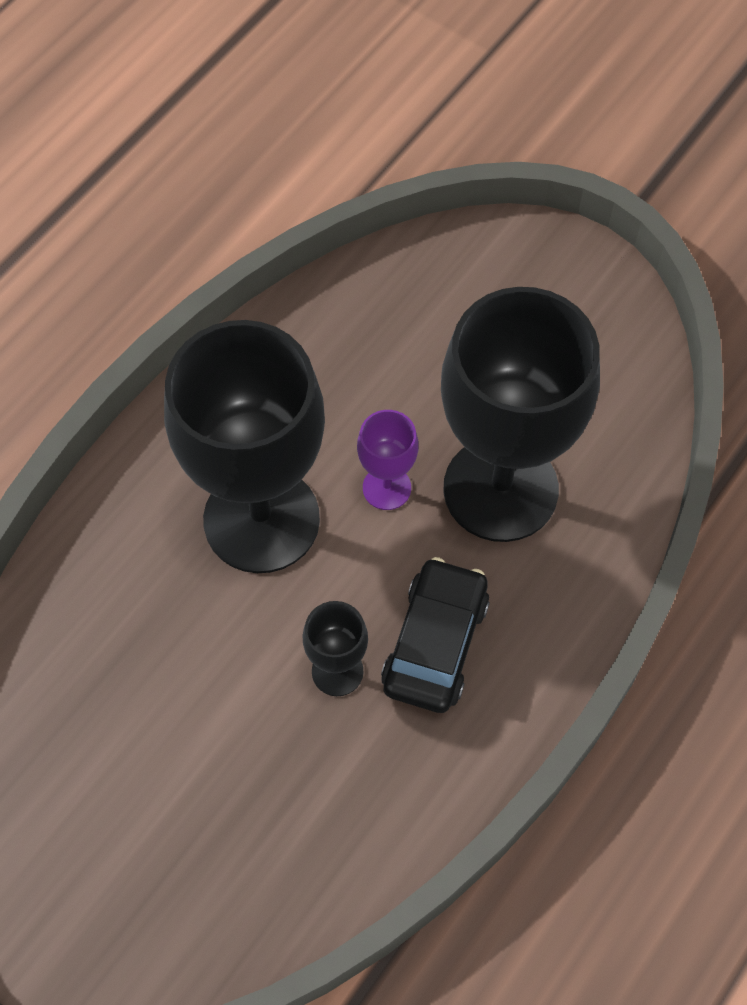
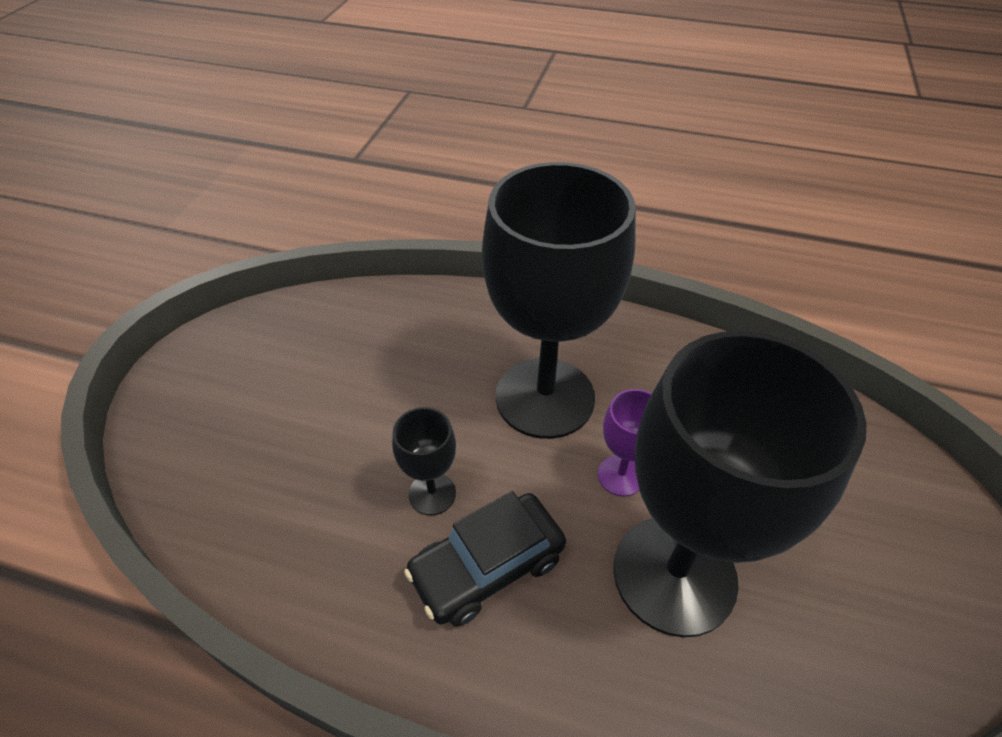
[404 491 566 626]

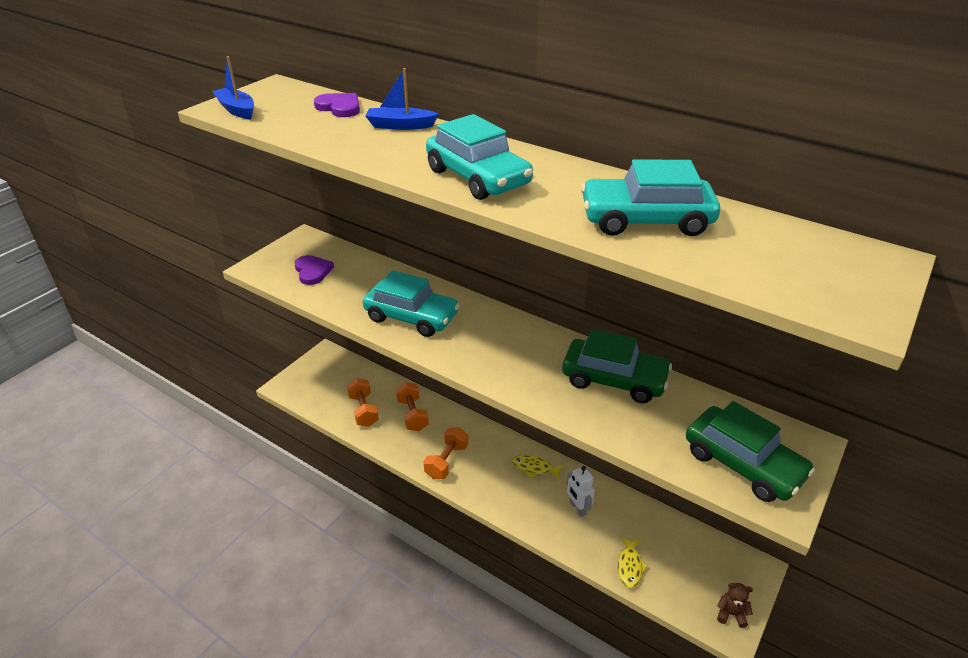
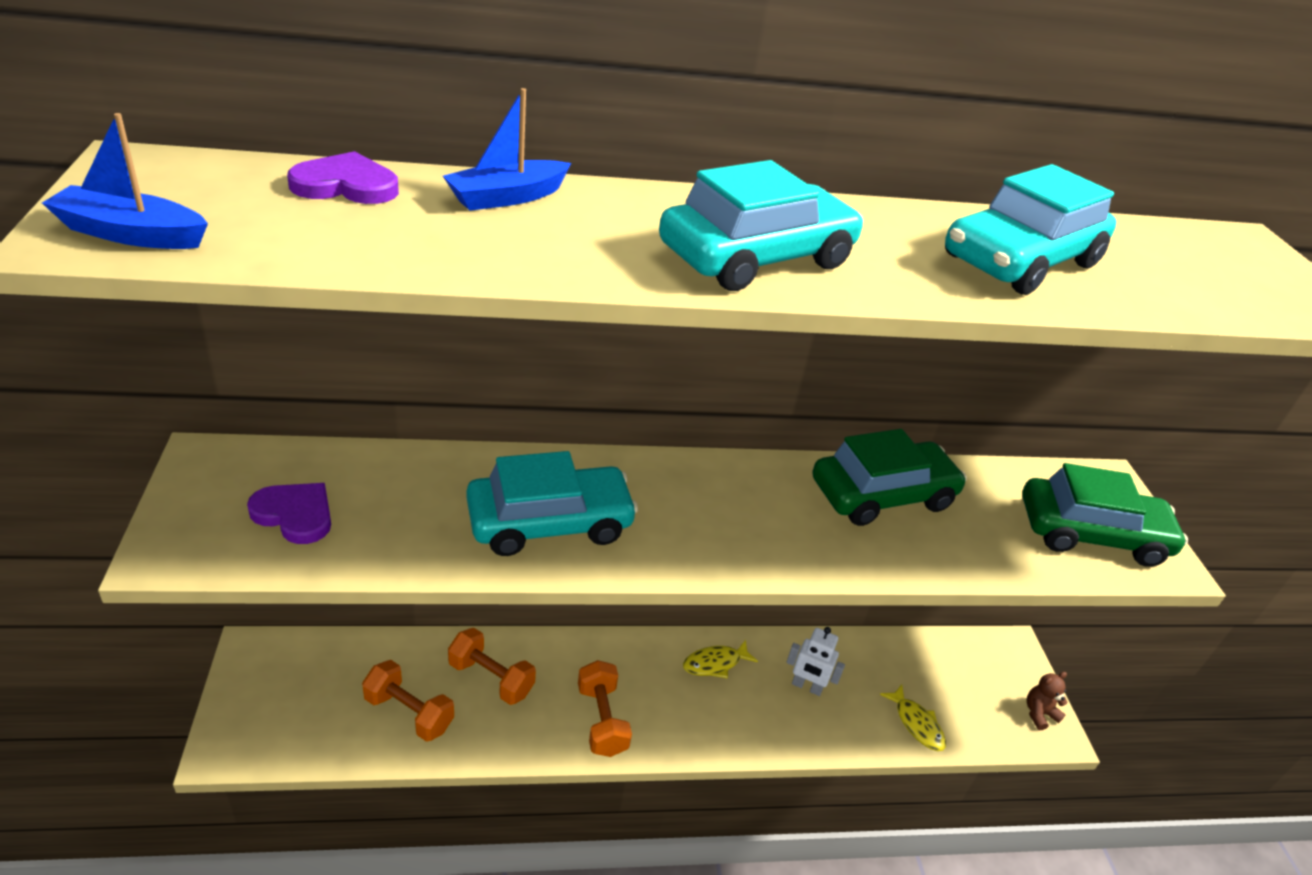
[659 160 864 291]

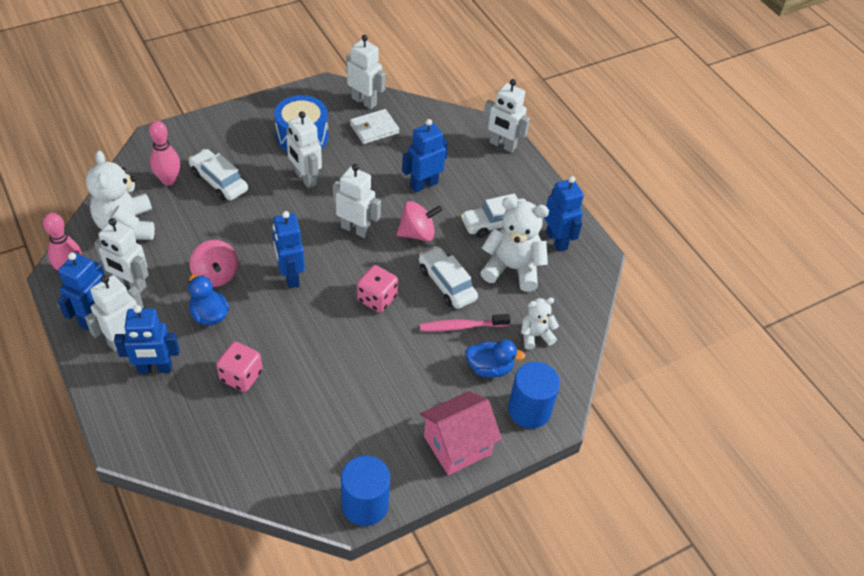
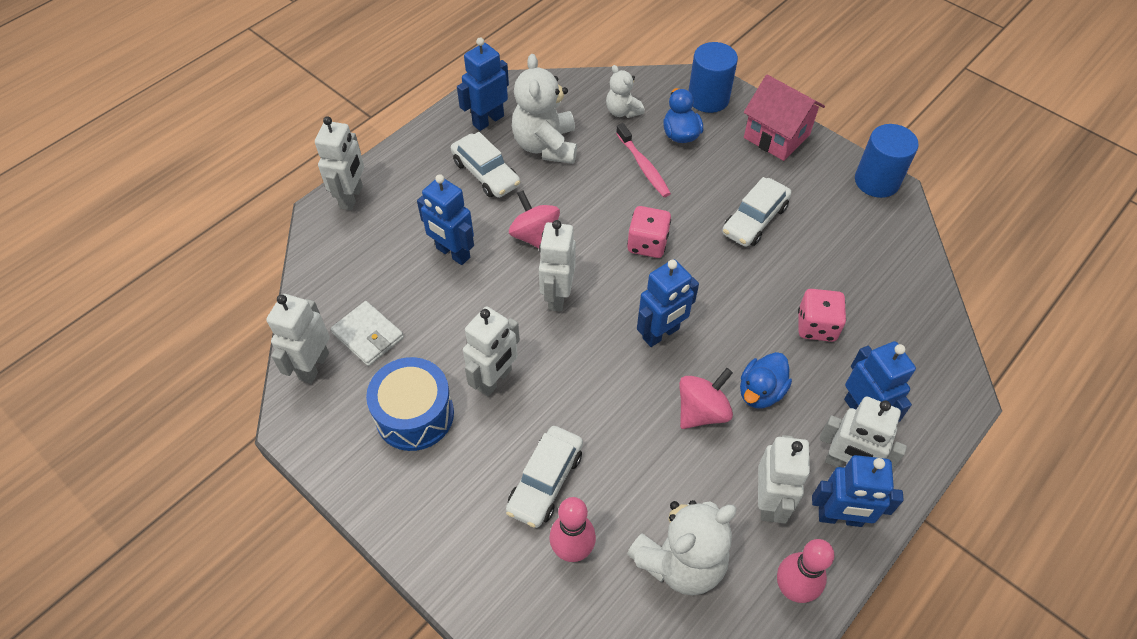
[722 177 791 247]

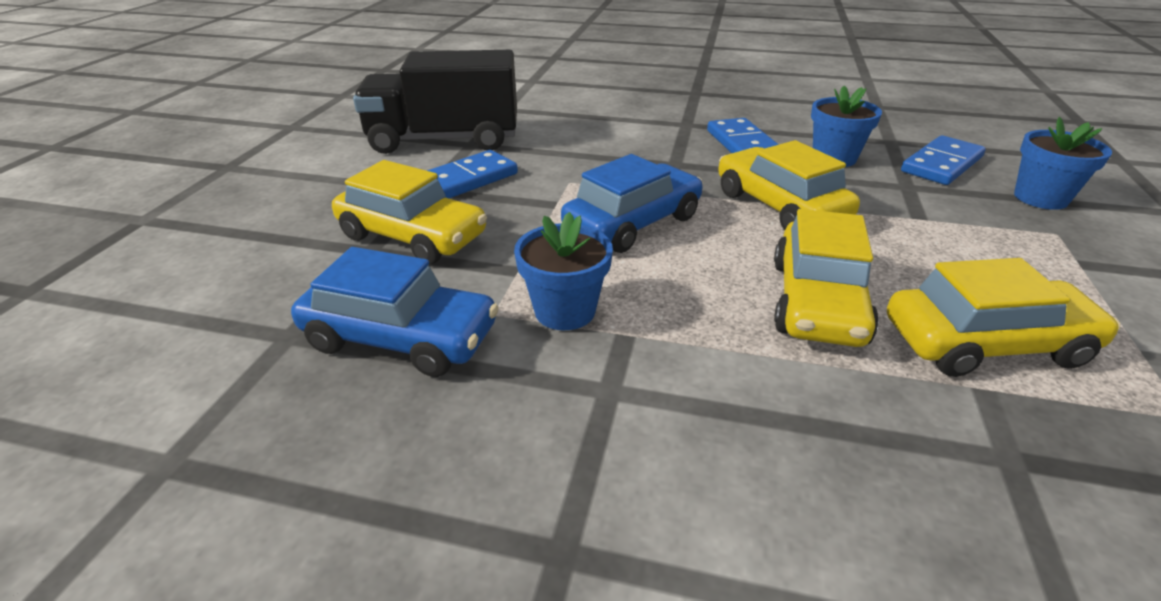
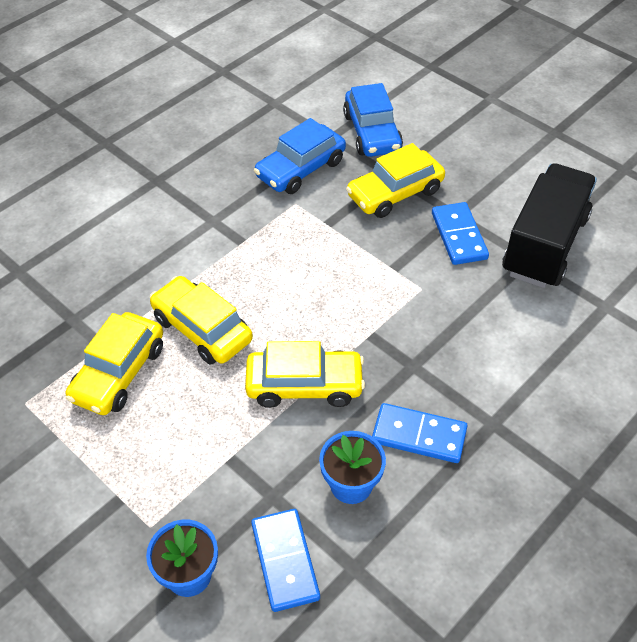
[343 83 403 157]
[514 212 613 330] (first image)

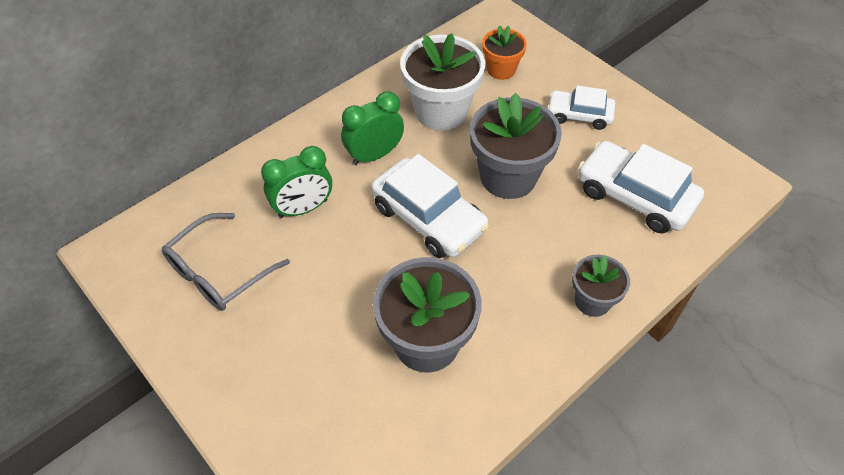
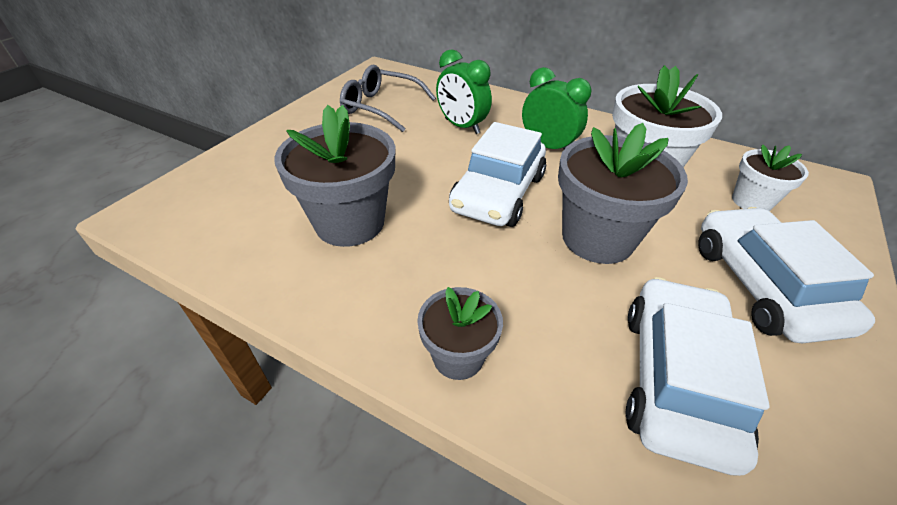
[698 207 875 343]
[732 145 809 211]

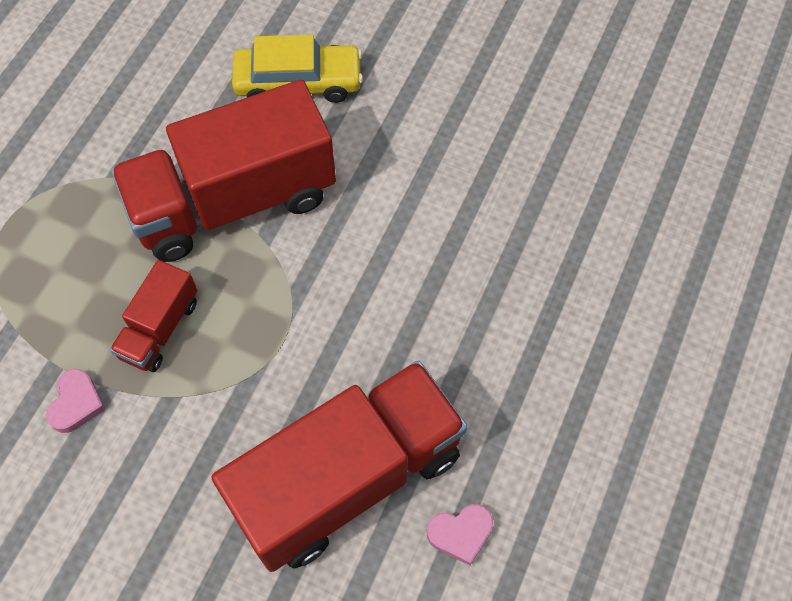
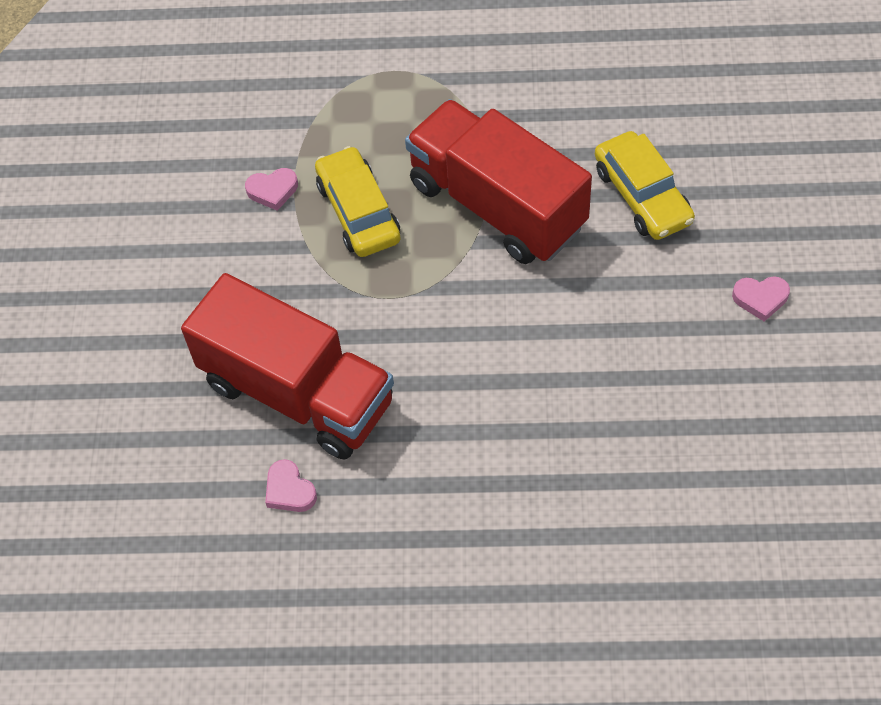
[315 146 401 257]
[732 276 790 322]

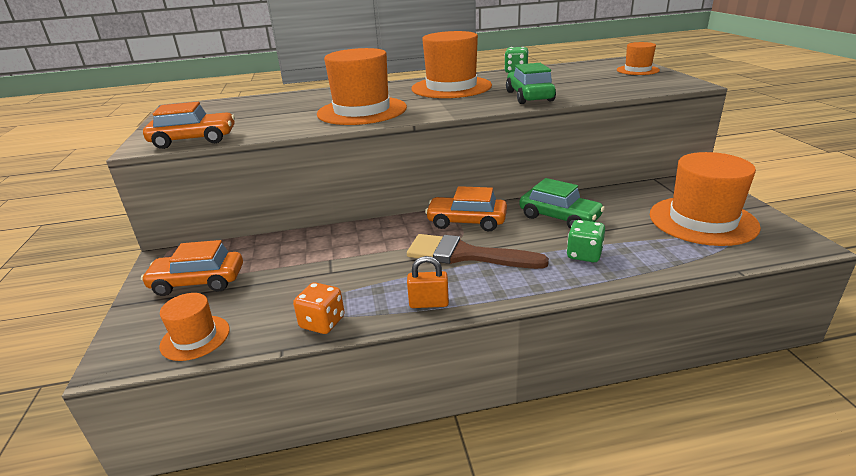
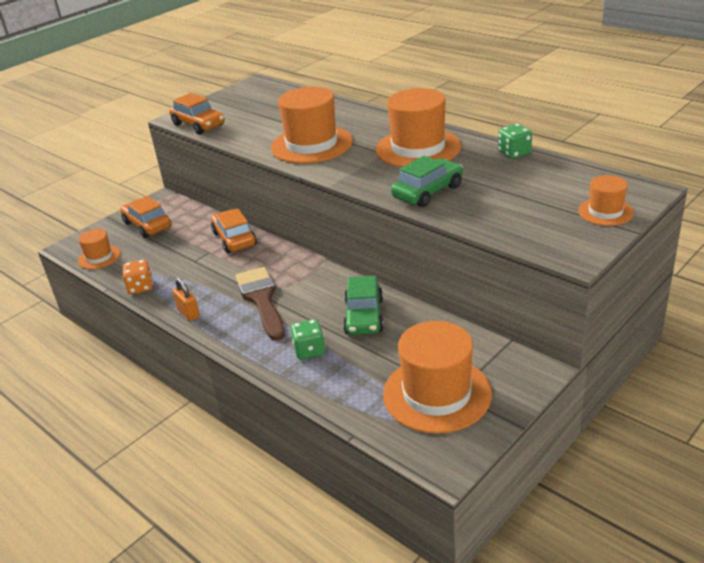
[211 209 257 253]

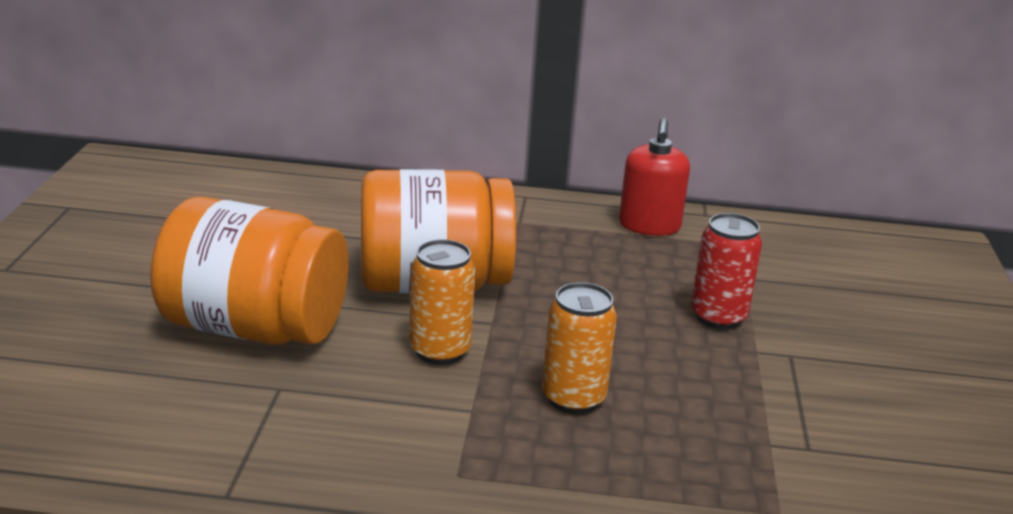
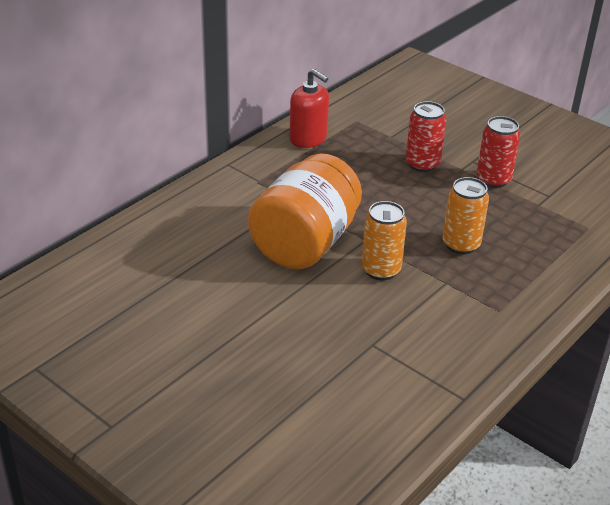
[477 116 521 188]
[150 197 348 345] (first image)

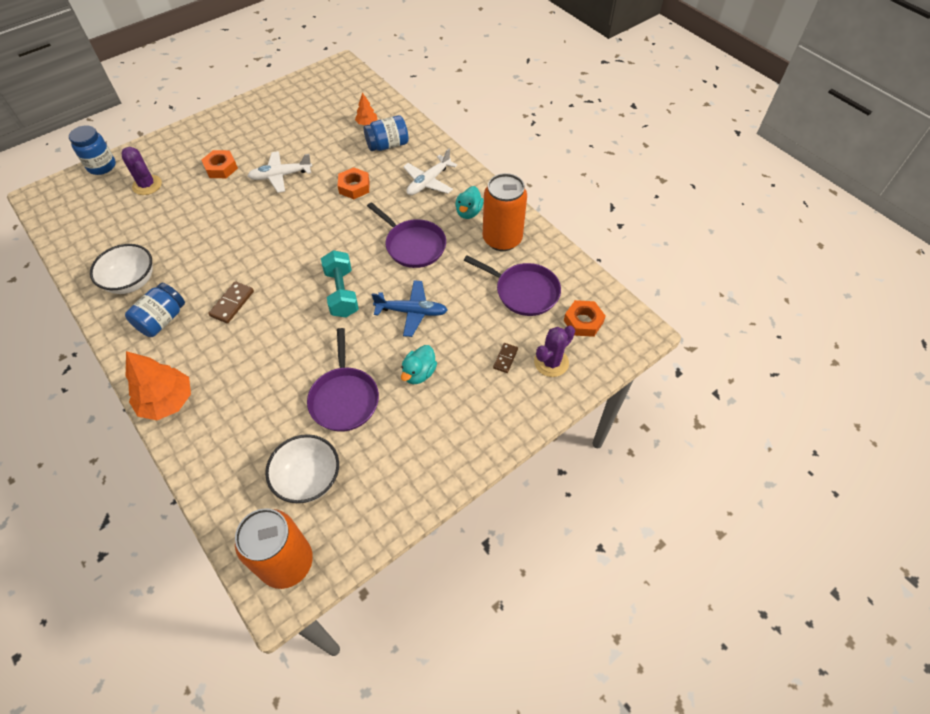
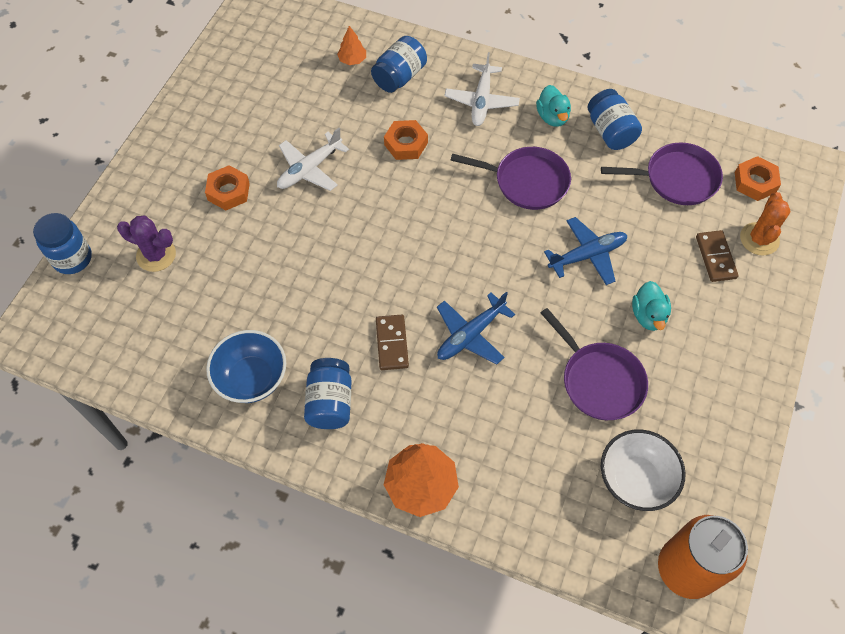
[206 330 286 403]
[437 292 515 364]
[587 89 642 150]
[696 230 739 282]
[740 192 791 256]
[321 250 359 317] (first image)

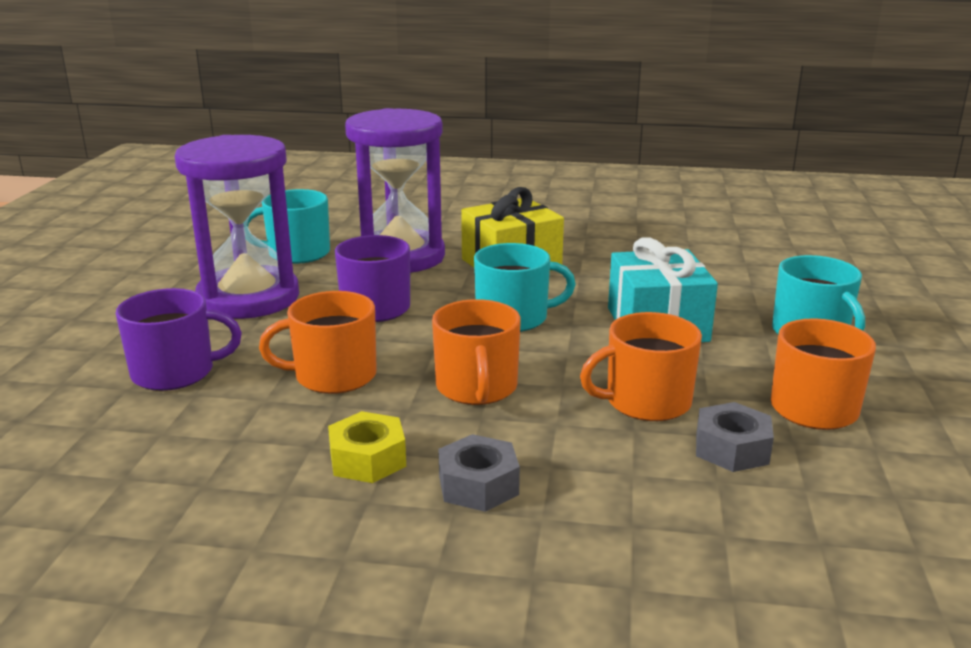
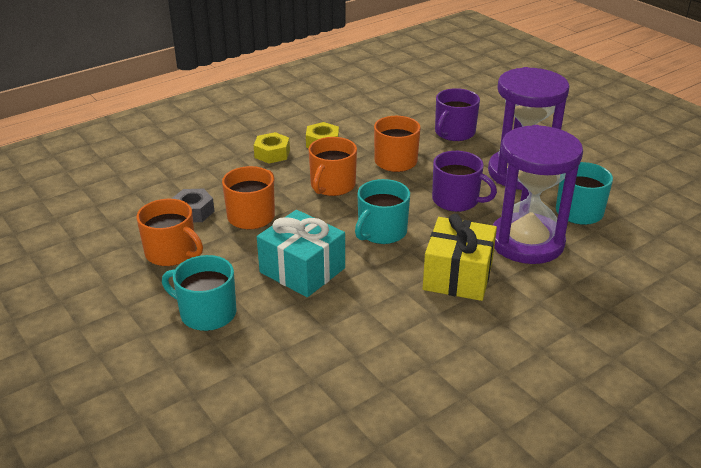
[254 132 290 164]
[308 137 357 196]

